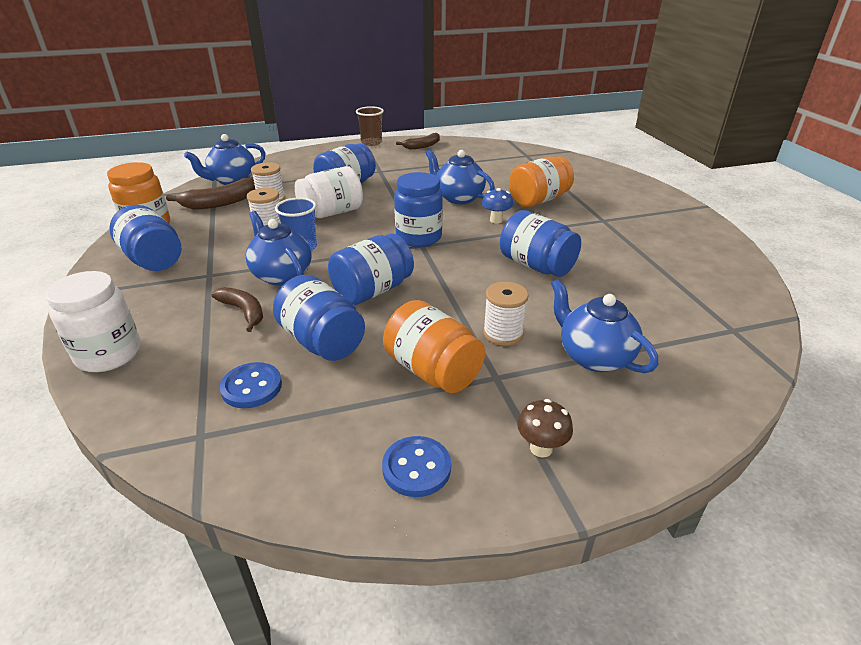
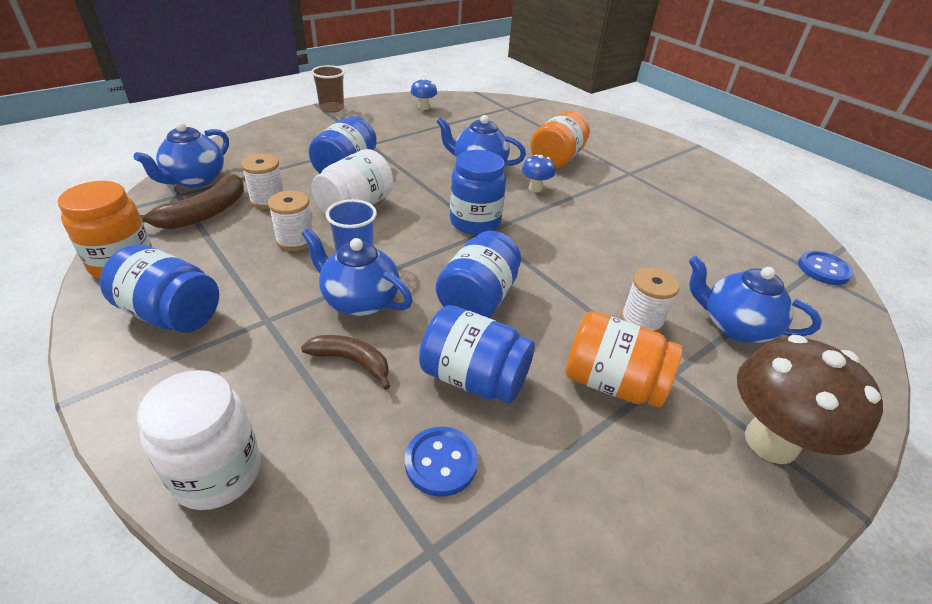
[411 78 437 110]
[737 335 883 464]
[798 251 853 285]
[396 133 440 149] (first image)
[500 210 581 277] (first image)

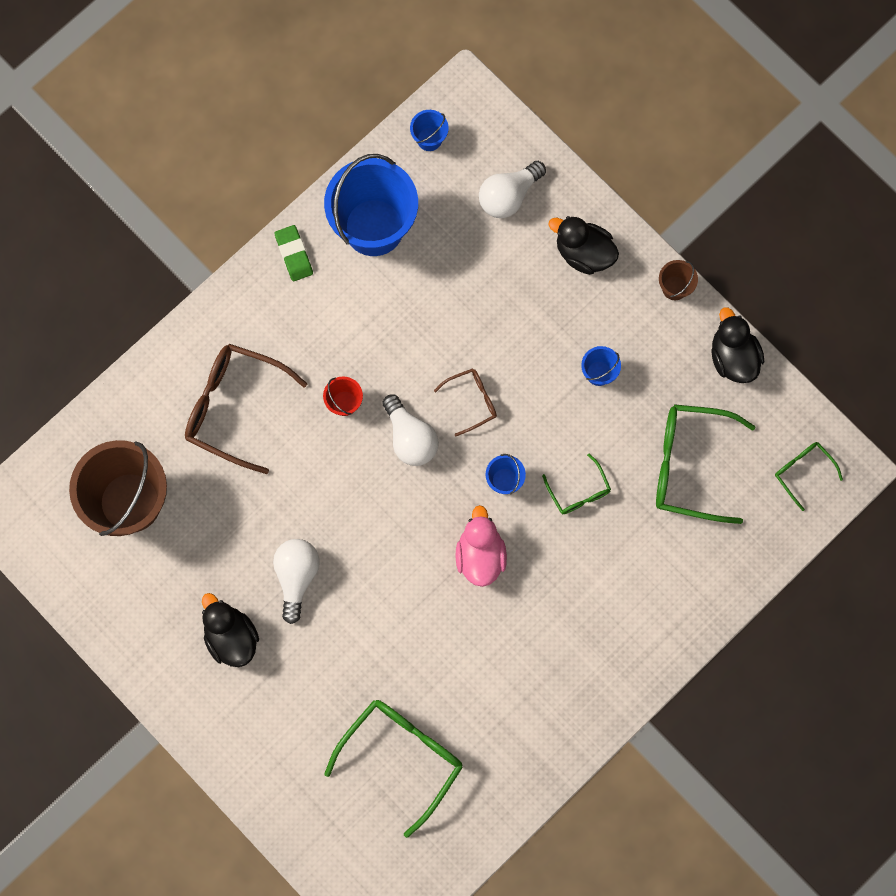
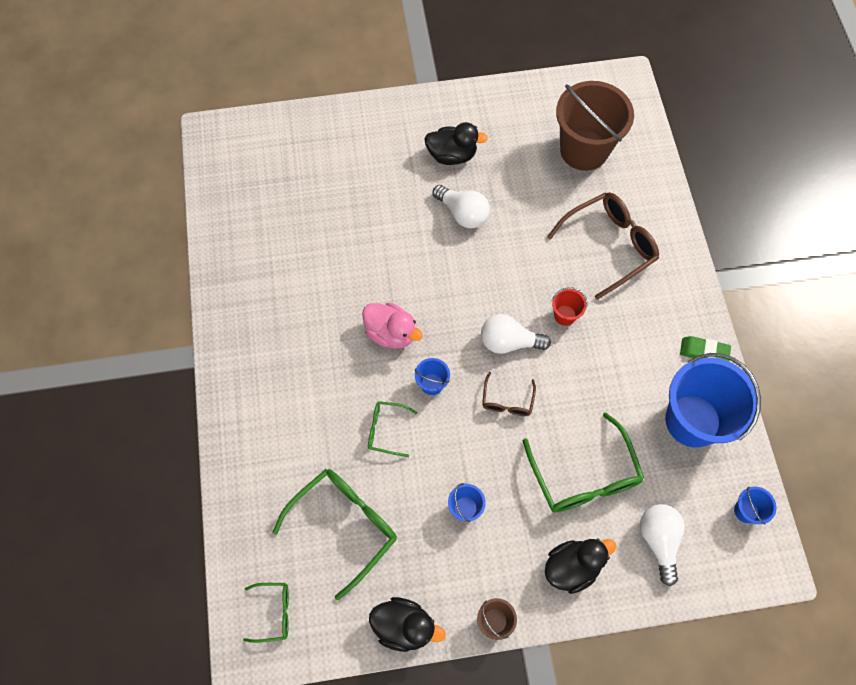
[523 412 644 512]

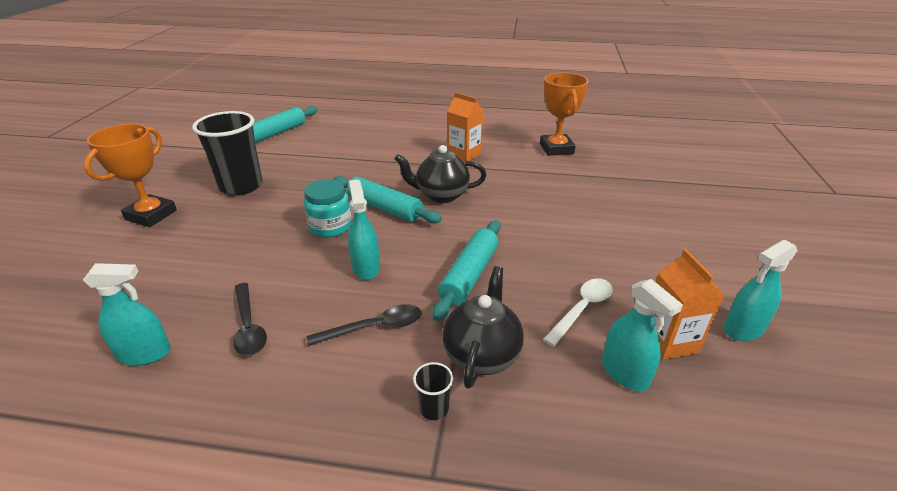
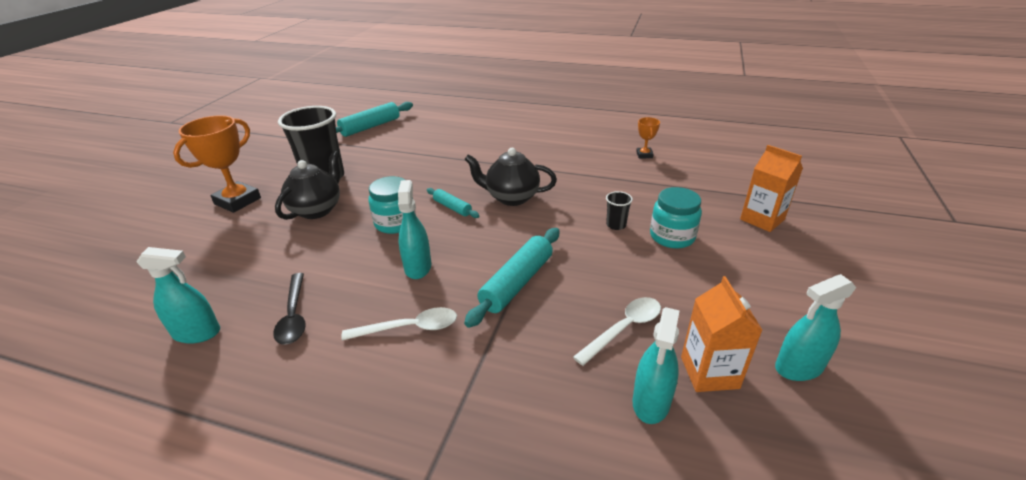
[275 150 340 220]
[341 307 457 341]
[427 188 479 218]
[606 191 633 230]
[633 307 680 424]
[636 117 660 158]
[650 187 702 248]
[740 145 803 232]

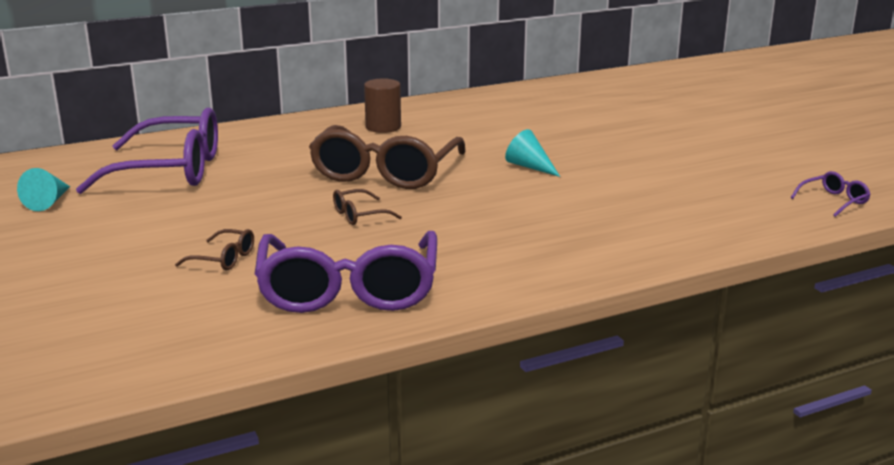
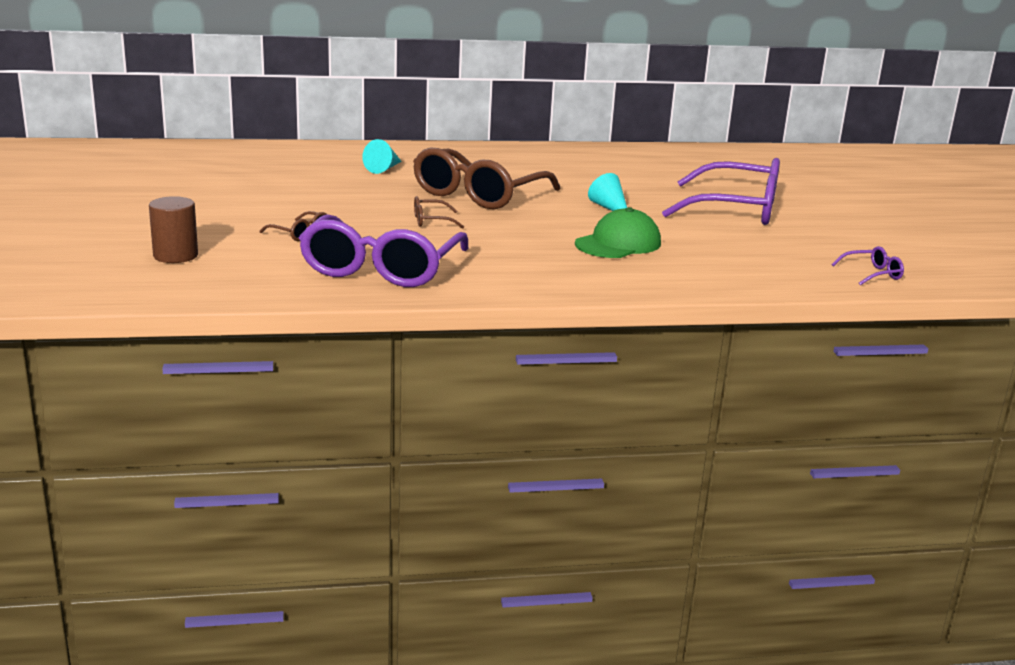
[149 196 198 263]
[362 139 402 174]
[575 207 661 258]
[662 158 780 225]

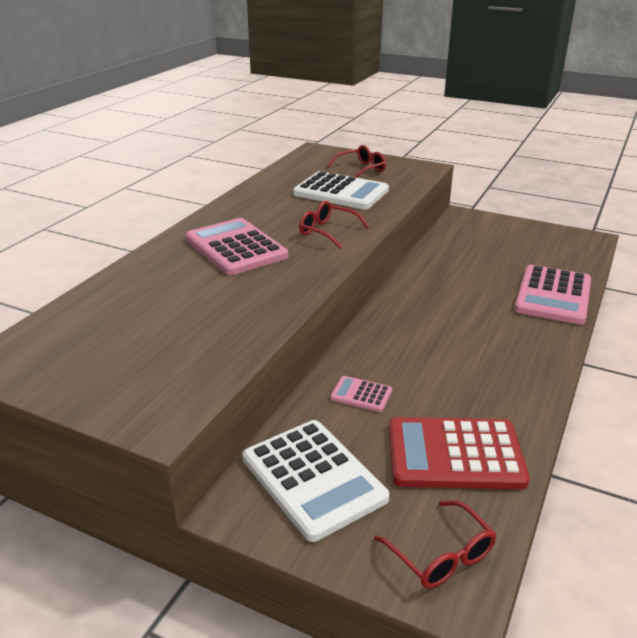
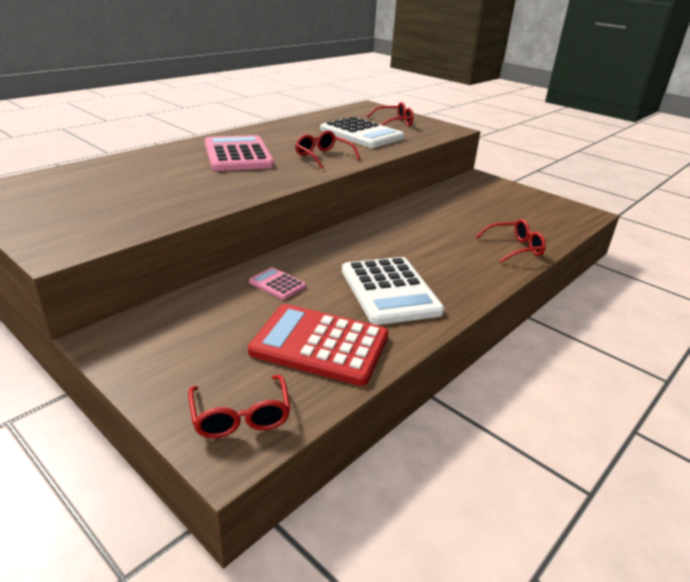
[342 257 444 325]
[475 219 546 263]

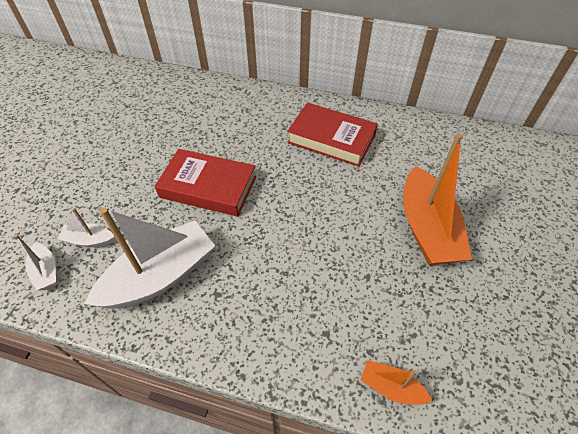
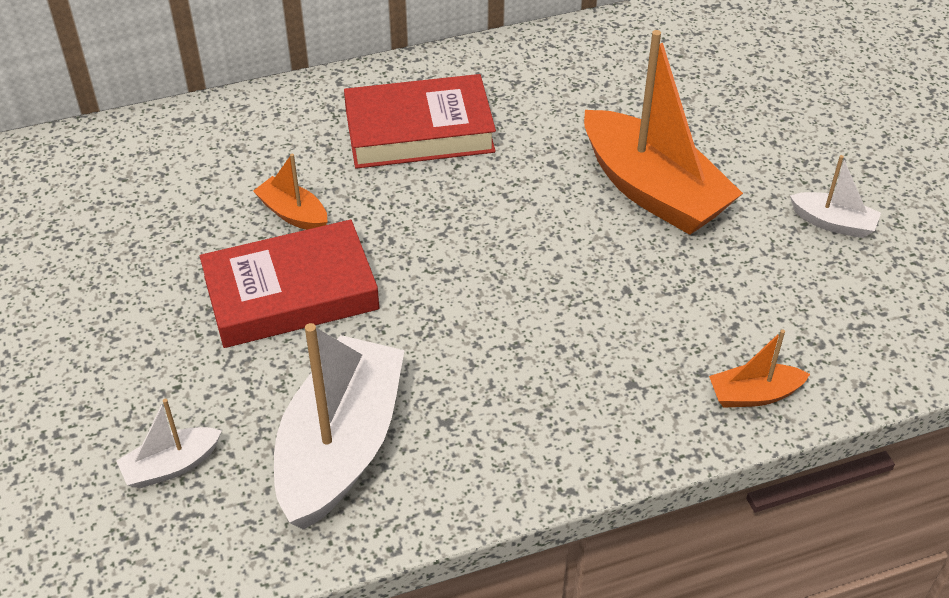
[253 153 327 230]
[790 155 881 238]

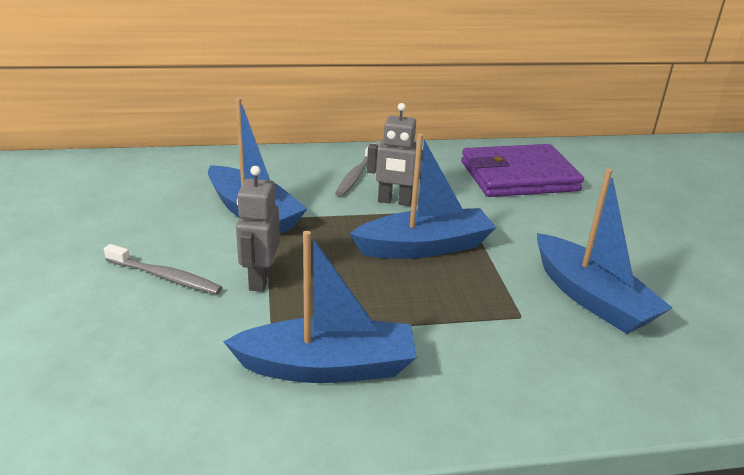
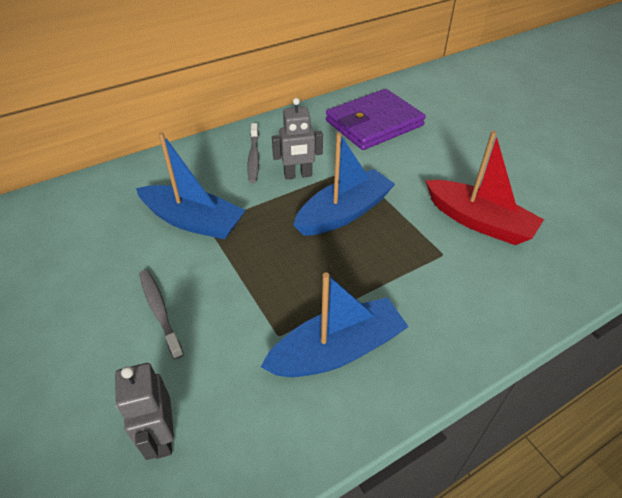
[115 363 174 460]
[139 270 184 359]
[425 131 544 245]

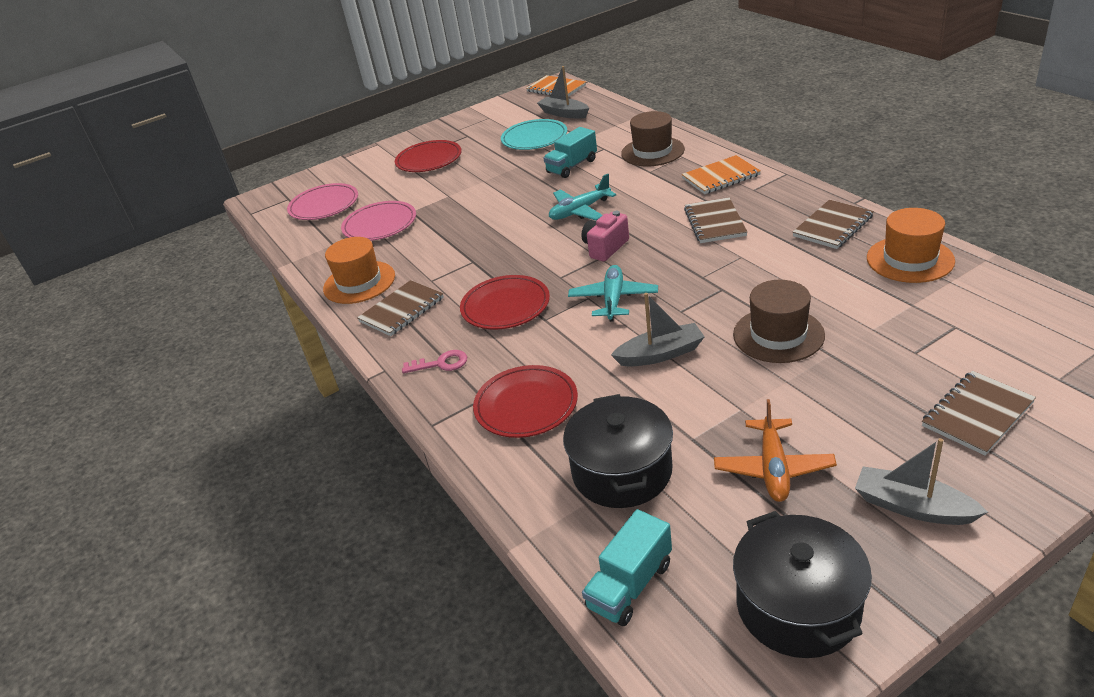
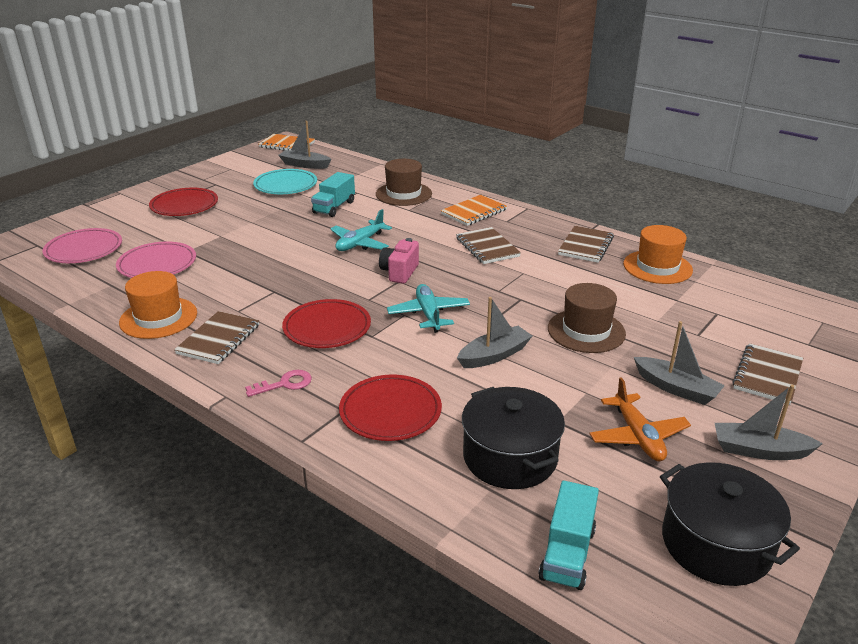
[634 321 725 405]

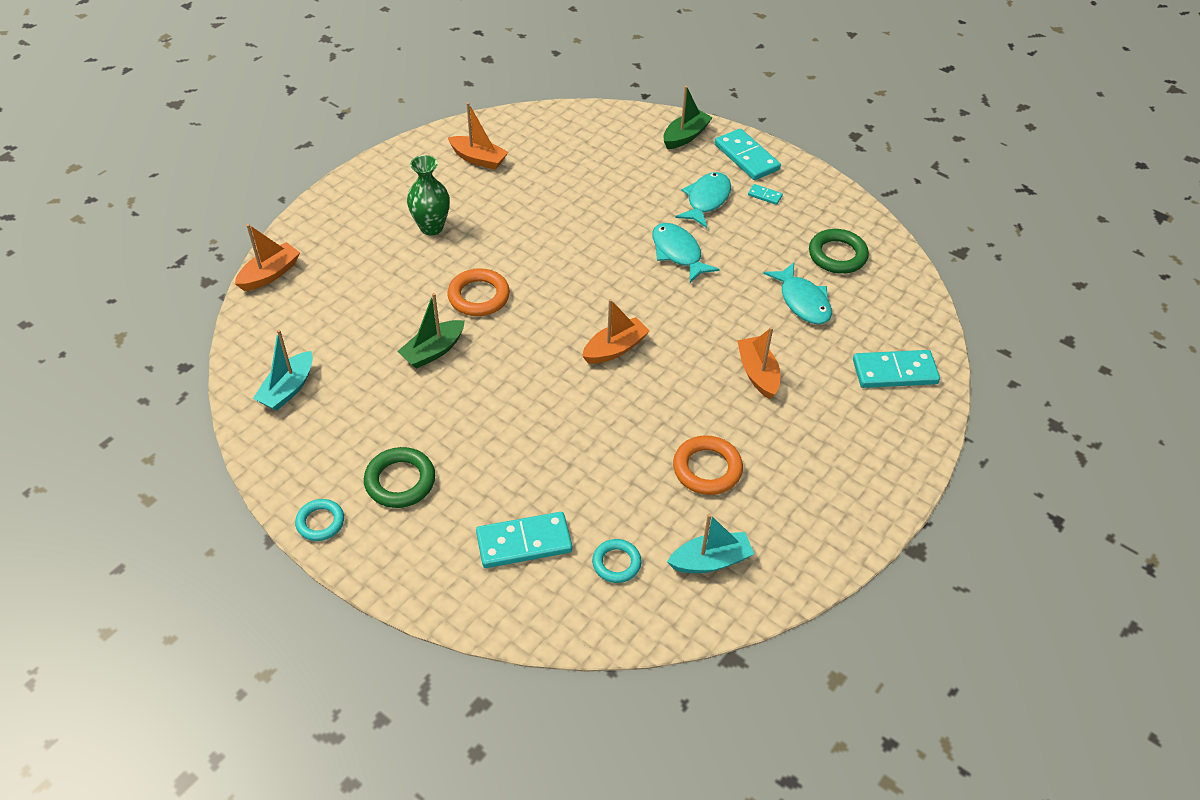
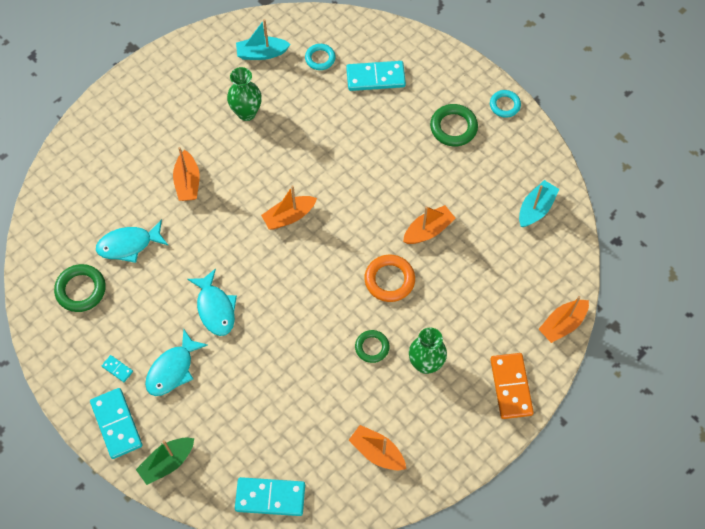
[96 219 168 263]
[227 67 262 121]
[235 477 305 516]
[355 330 389 363]
[403 205 456 244]
[490 353 534 419]

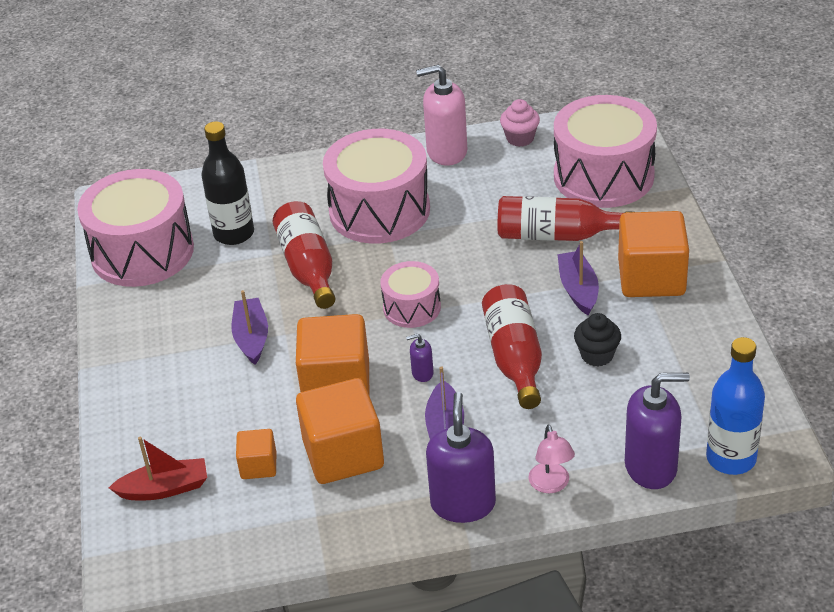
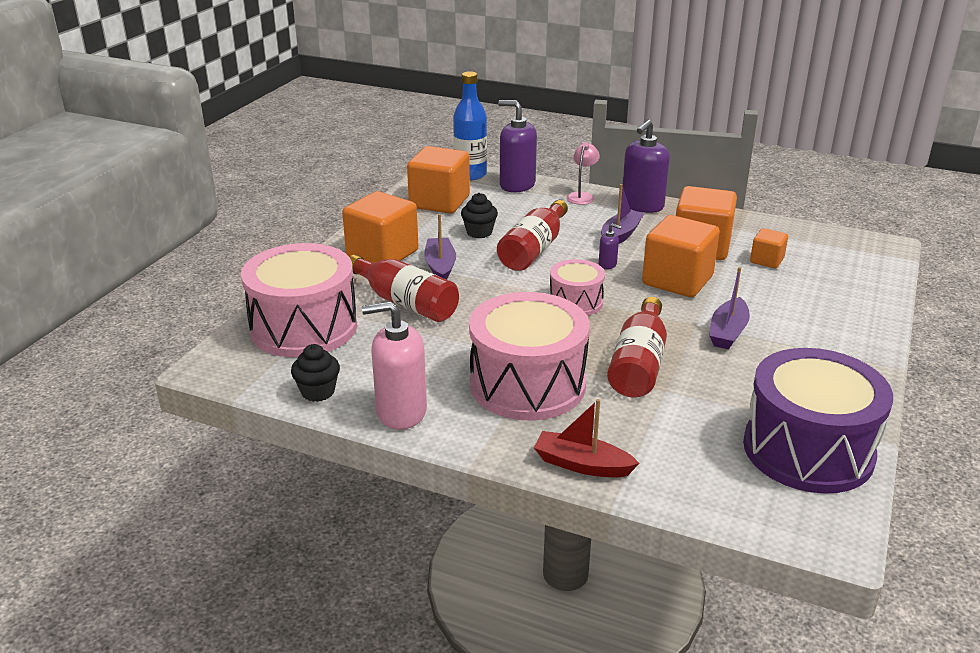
[291 344 340 402]
[362 301 427 430]
[407 146 470 214]
[424 214 456 279]
[534 399 639 477]
[743 348 893 494]
[201 121 254 245] (first image)

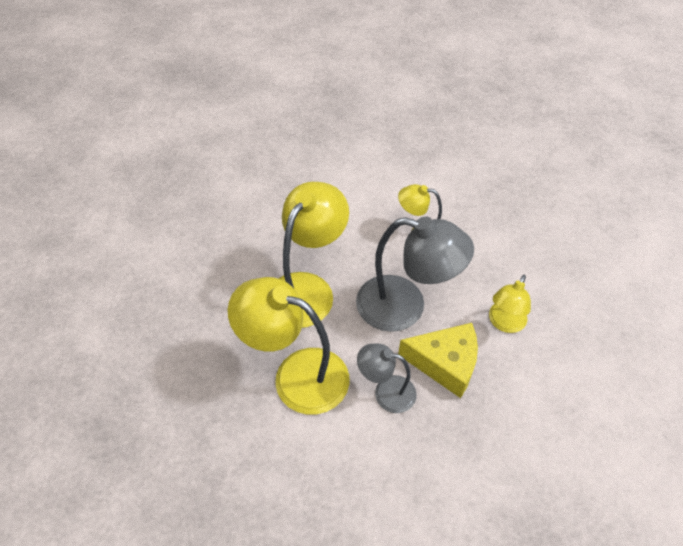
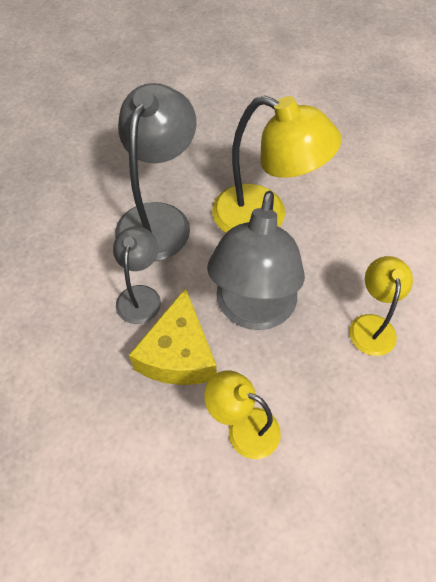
[115 83 197 261]

